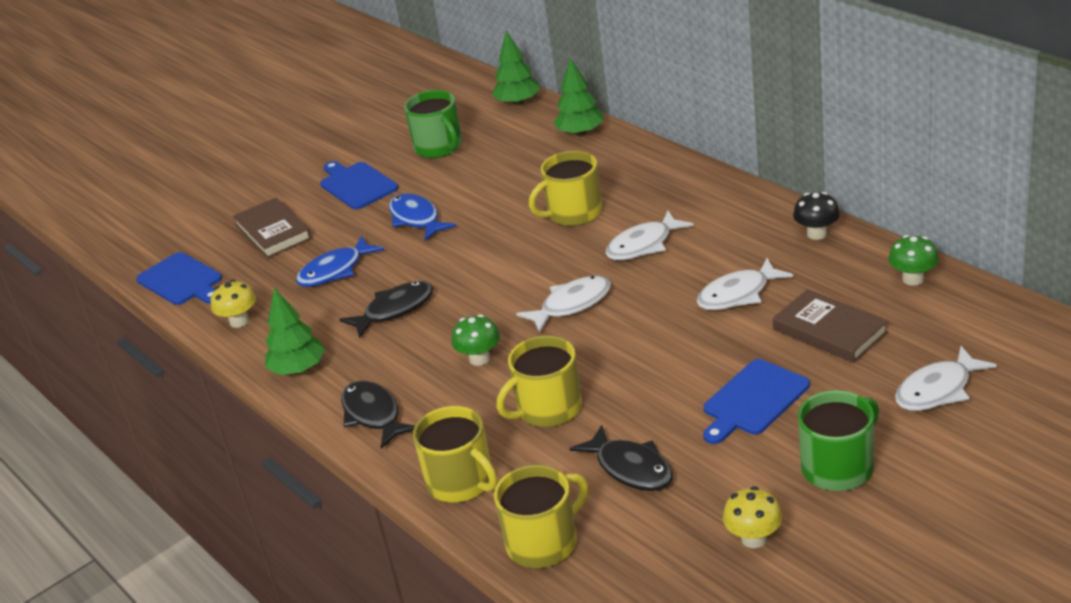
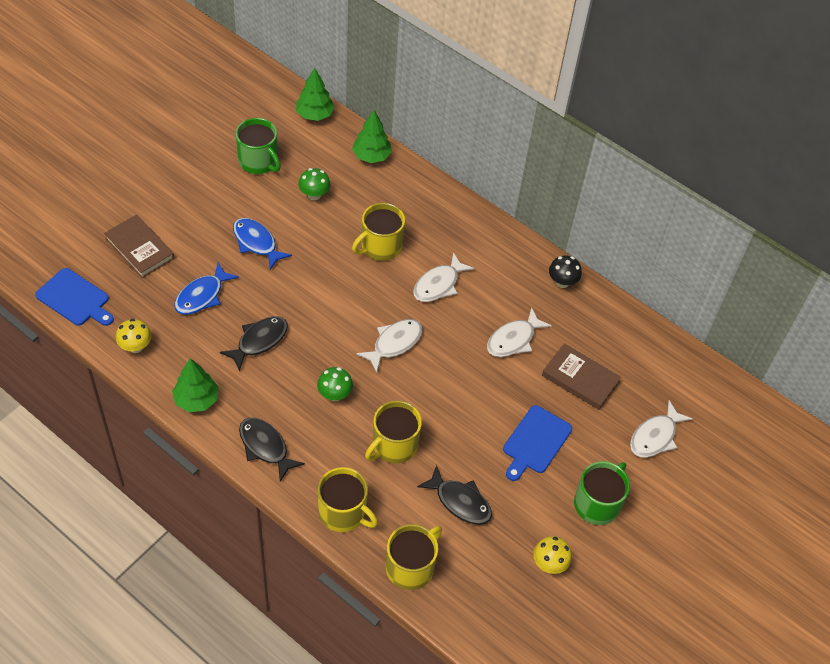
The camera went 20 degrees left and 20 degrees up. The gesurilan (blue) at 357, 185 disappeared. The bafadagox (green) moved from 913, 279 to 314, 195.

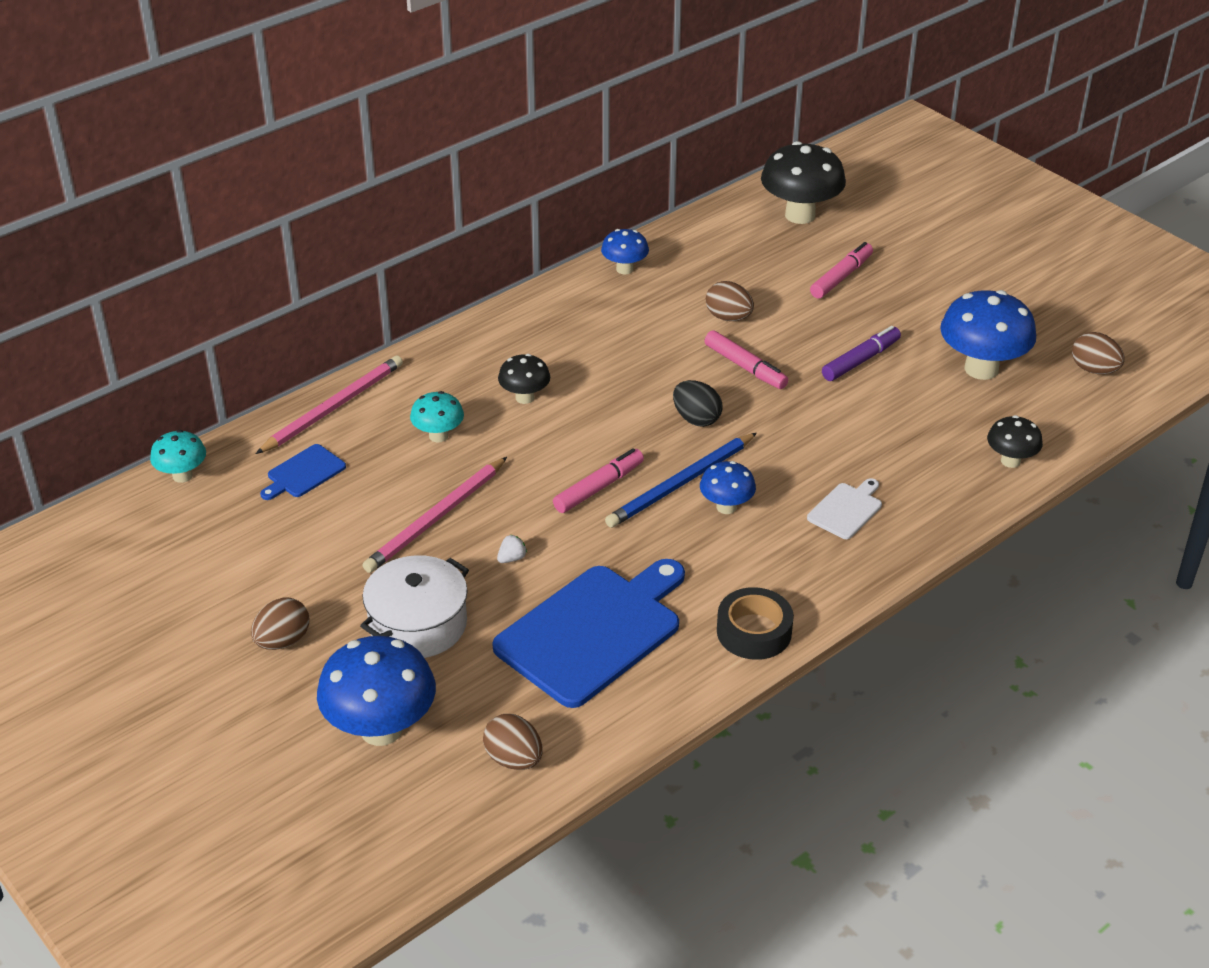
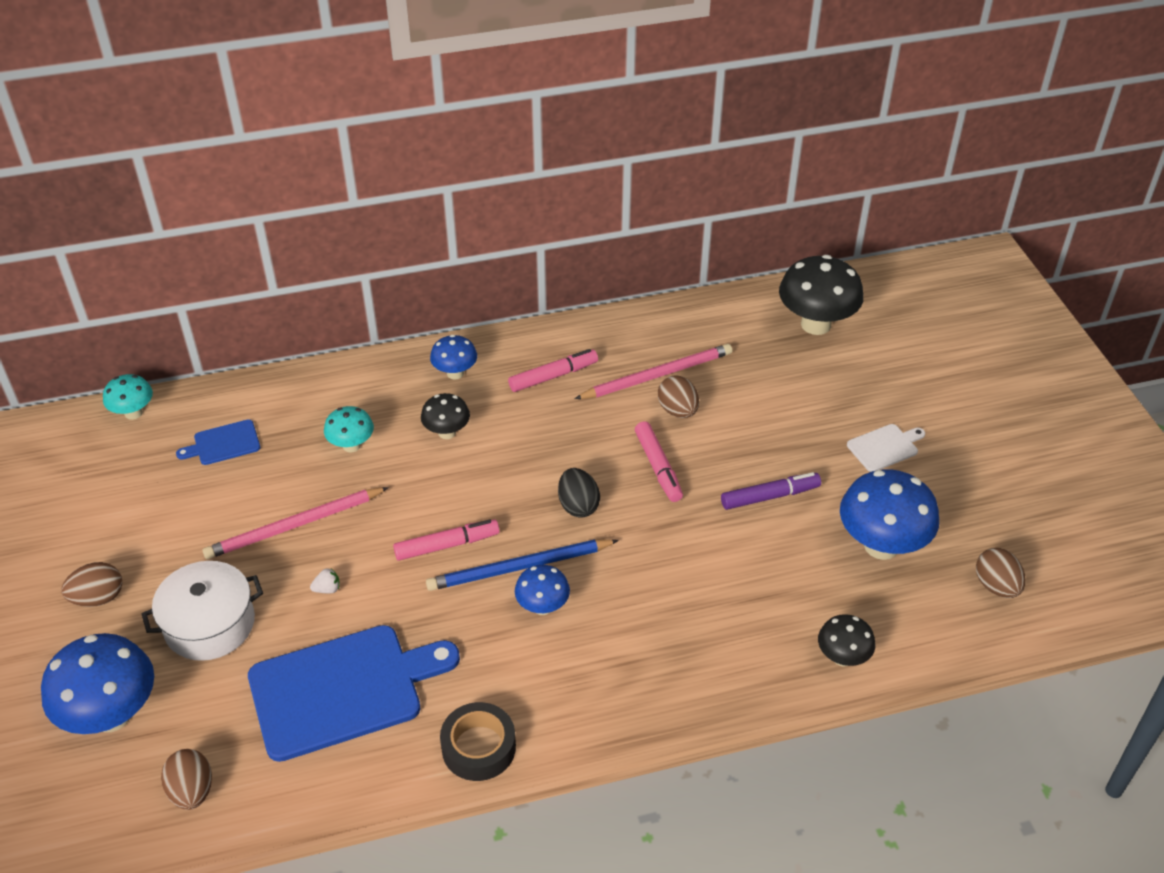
The camera went 25 degrees right and 5 degrees up. The bafadagox (blue) moved from 624, 269 to 455, 373. The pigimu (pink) moved from 841, 277 to 553, 376. The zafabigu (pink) moved from 334, 407 to 657, 375. The gesurilan (white) moved from 846, 509 to 884, 447.

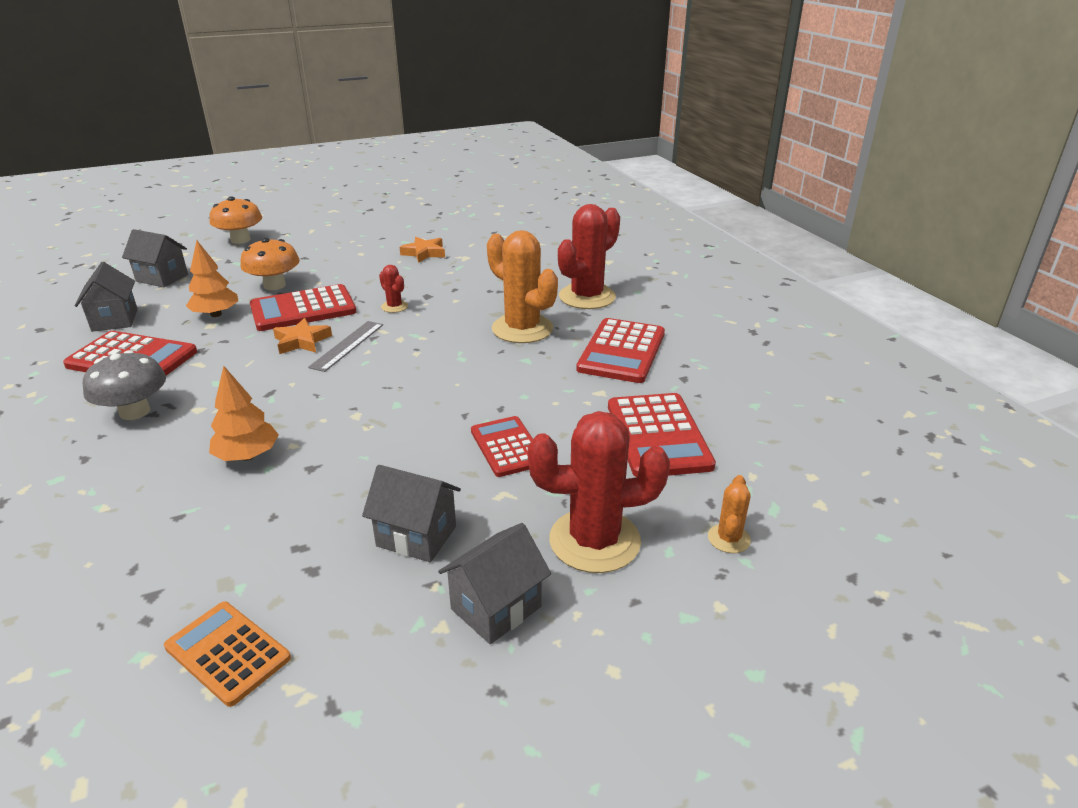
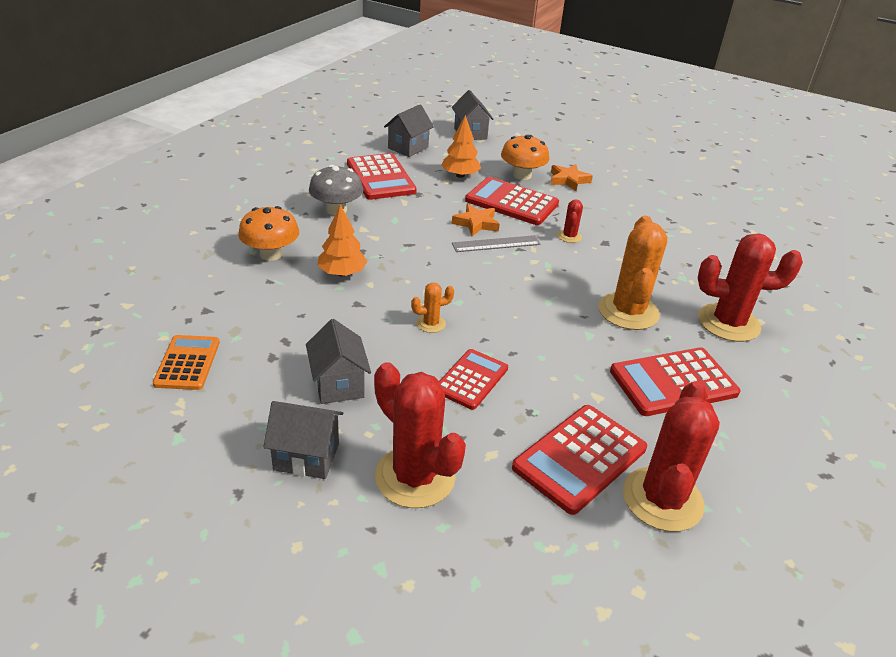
The camera went 50 degrees right and 5 degrees up. The bafadagox (orange) moved from 240, 240 to 271, 254. The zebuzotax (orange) moved from 424, 253 to 568, 180. The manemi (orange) moved from 728, 539 to 431, 324. The manemi (red) at 662, 499 appeared.

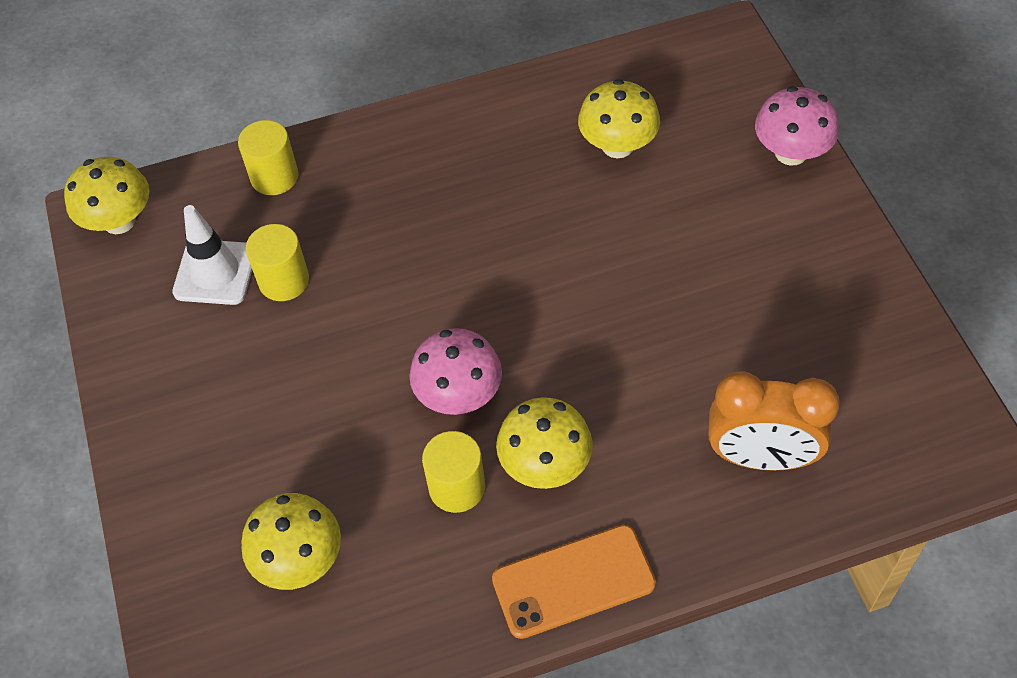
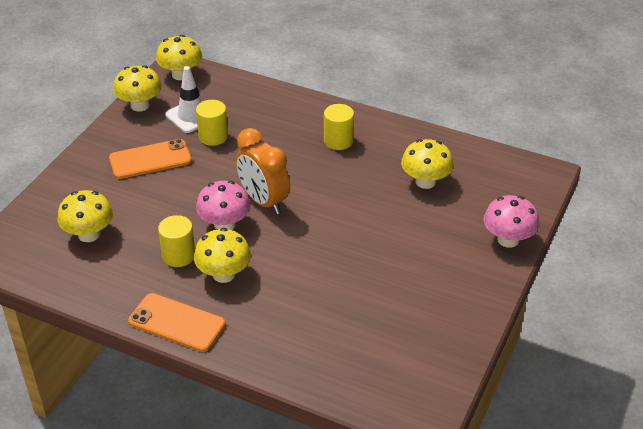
The camera went 40 degrees right and 15 degrees down. The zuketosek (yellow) moved from 274, 177 to 338, 141. The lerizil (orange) moved from 760, 457 to 264, 201. The bafadagox (yellow) at 140, 105 appeared. The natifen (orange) at 150, 159 appeared.

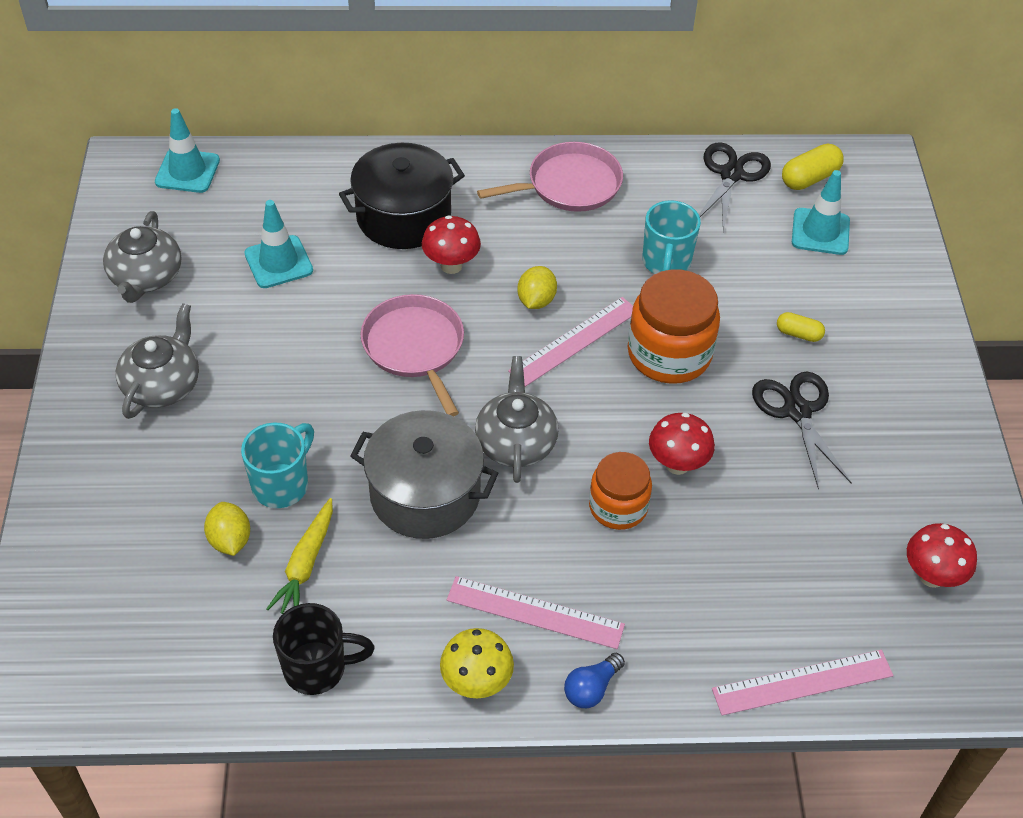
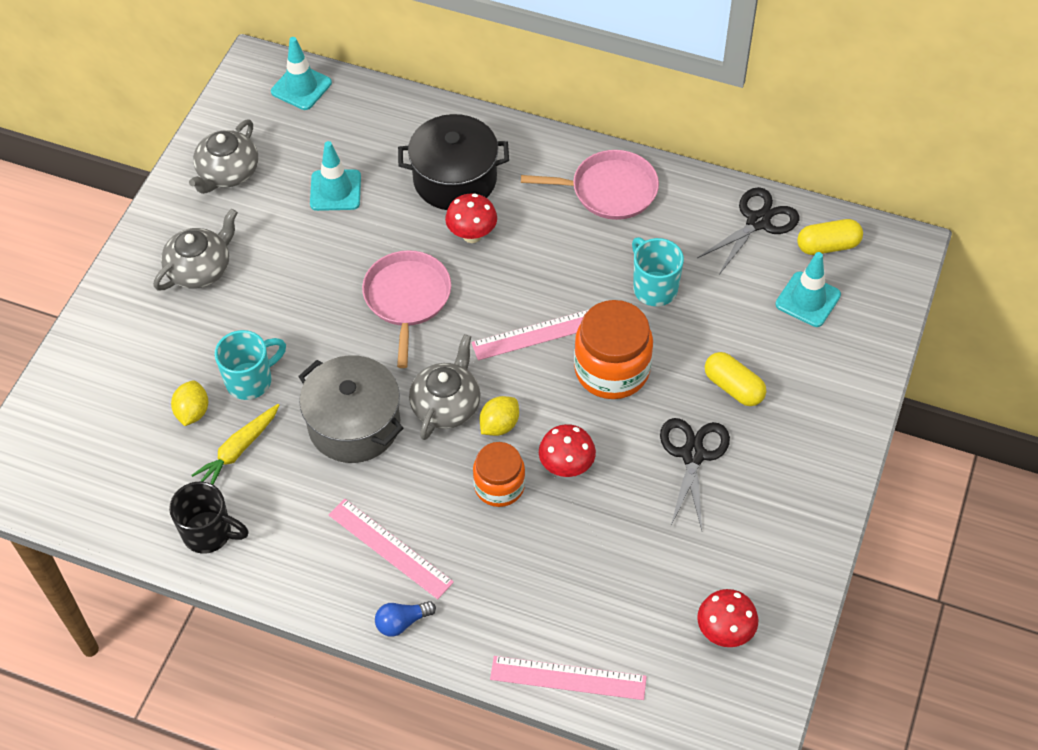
The camera went 25 degrees right and 5 degrees up. The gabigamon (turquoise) at 666, 263 turned 120 degrees clockwise. The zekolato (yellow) moved from 536, 300 to 499, 425. The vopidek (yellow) at 798, 334 changed to 1.58 times the size. The bafadagox (yellow) at 476, 683 disappeared.

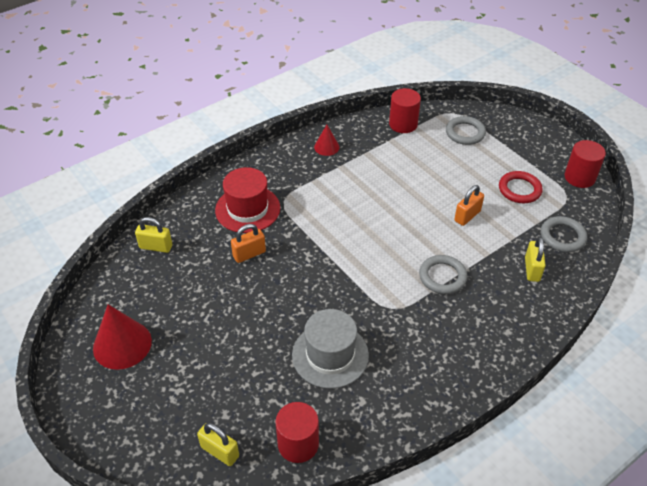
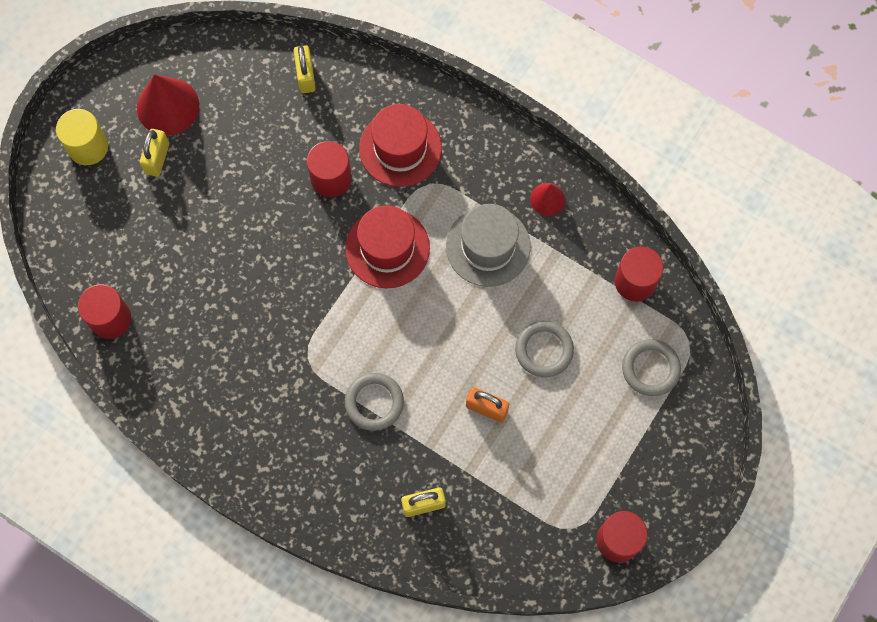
The camera went 70 degrees right and 25 degrees up. The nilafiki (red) at 519, 189 disappeared. The nilafiki (grey) moved from 562, 236 to 544, 350. The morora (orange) at 249, 254 was replaced by the zuketosek (red) at 331, 178. The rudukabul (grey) moved from 330, 355 to 488, 246. The morora (yellow) moved from 220, 451 to 157, 158. The zuketosek (yellow) at 88, 147 appeared. The rudukabul (red) at 387, 248 appeared.

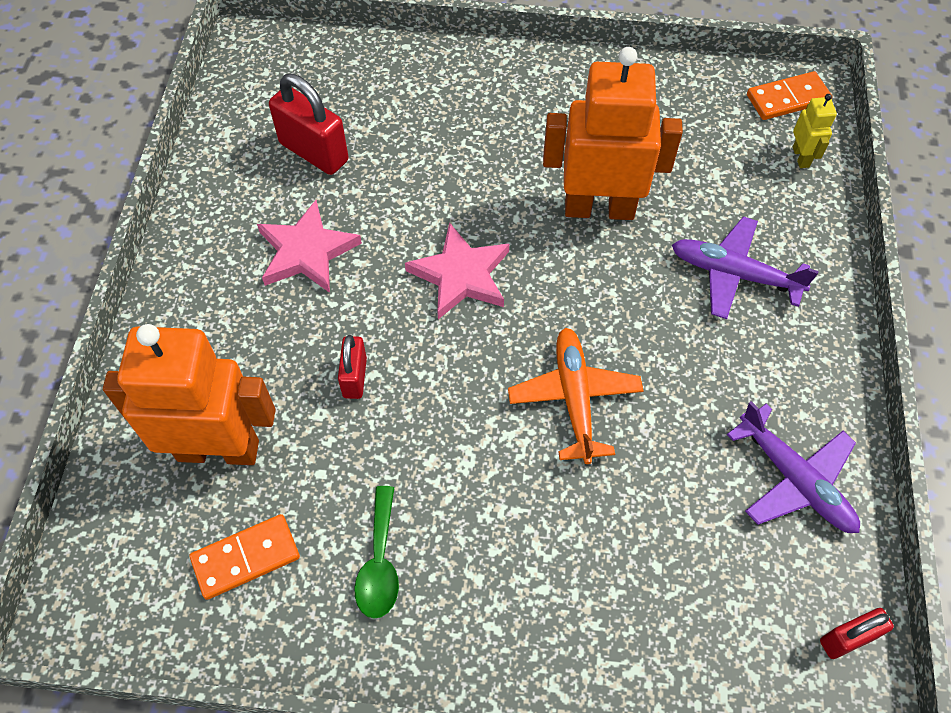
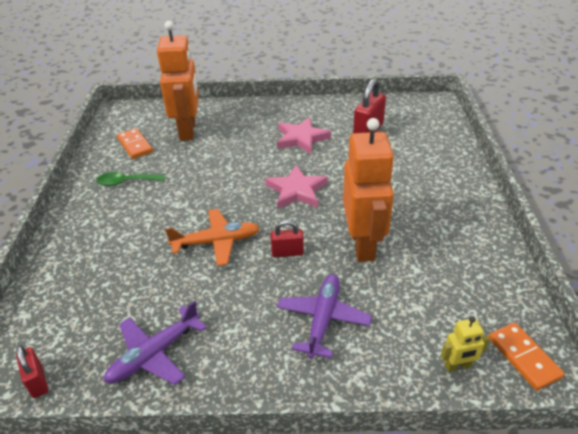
The camera went 85 degrees right and 20 degrees down. The morora (red) moved from 355, 377 to 287, 252.

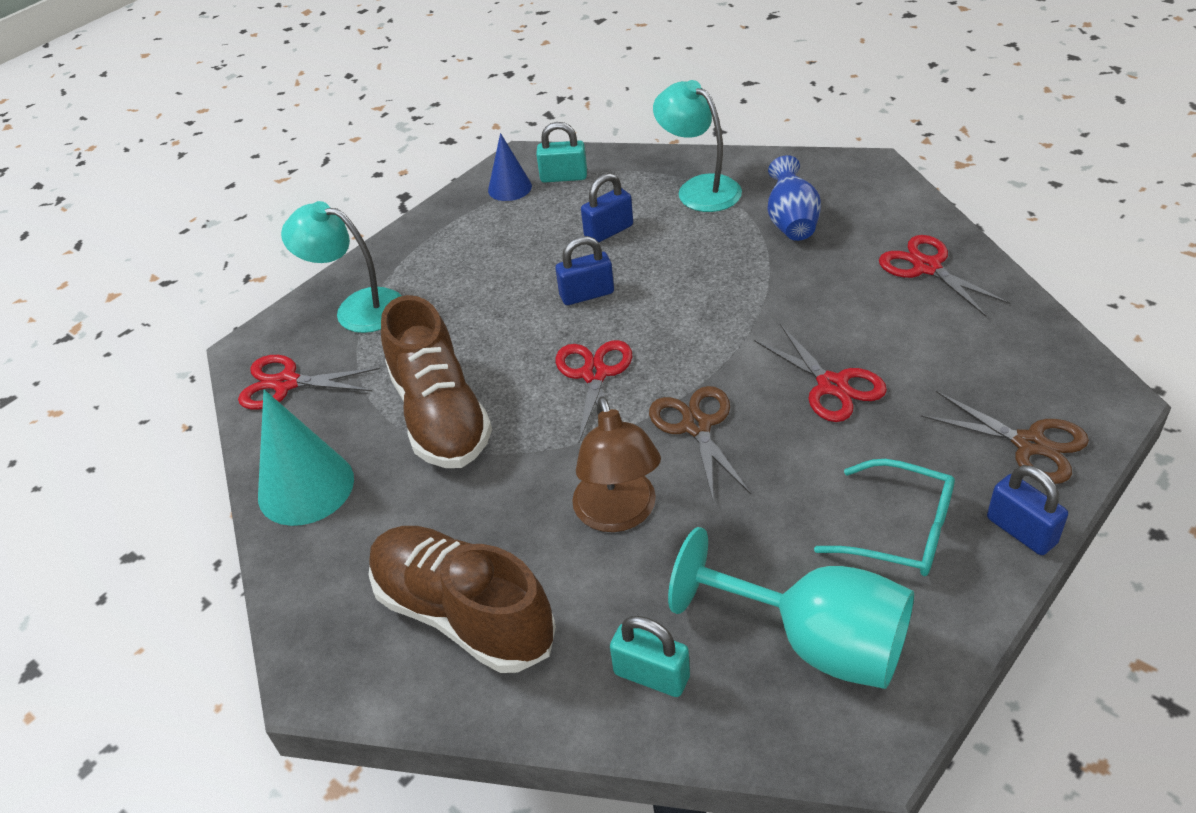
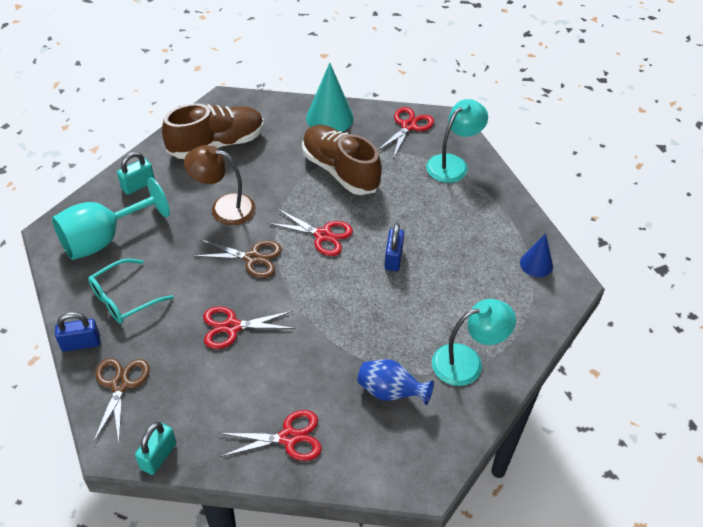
The camera went 110 degrees right and 5 degrees up. The morora (turquoise) moved from 564, 177 to 158, 456. The morora (blue) at 608, 231 disappeared. The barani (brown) at 440, 416 turned 45 degrees clockwise. The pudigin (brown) at 1029, 444 turned 120 degrees clockwise.

